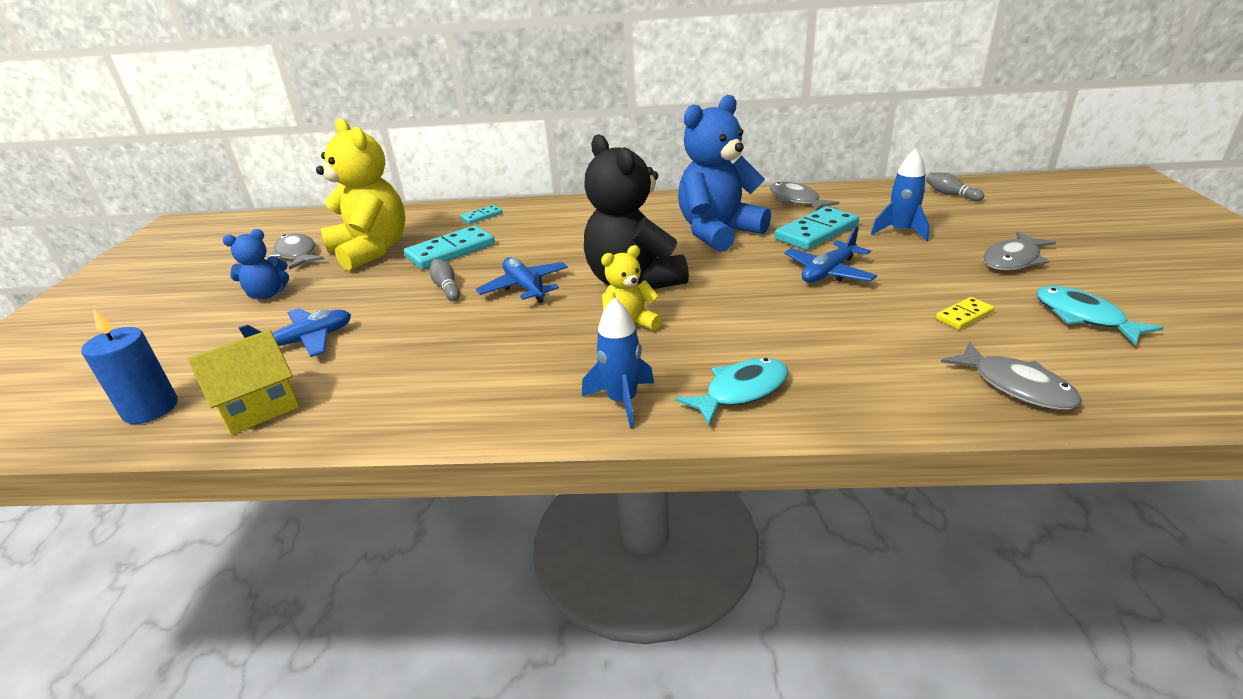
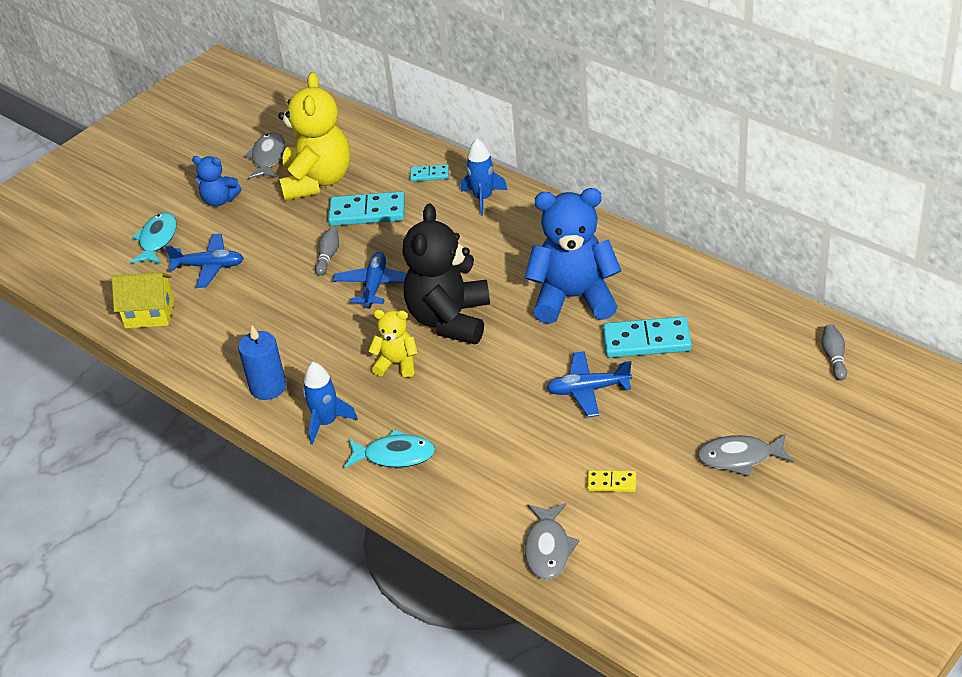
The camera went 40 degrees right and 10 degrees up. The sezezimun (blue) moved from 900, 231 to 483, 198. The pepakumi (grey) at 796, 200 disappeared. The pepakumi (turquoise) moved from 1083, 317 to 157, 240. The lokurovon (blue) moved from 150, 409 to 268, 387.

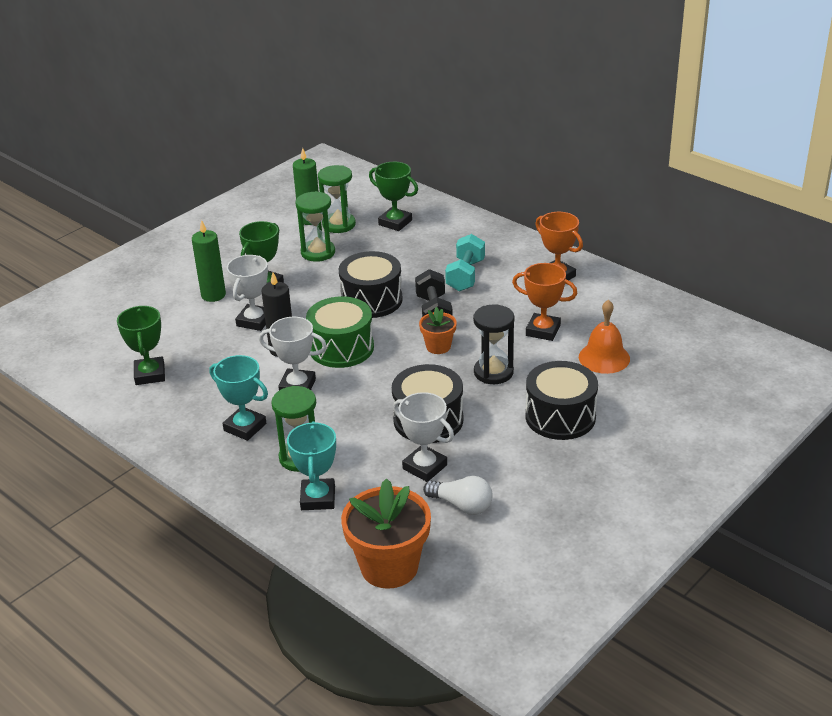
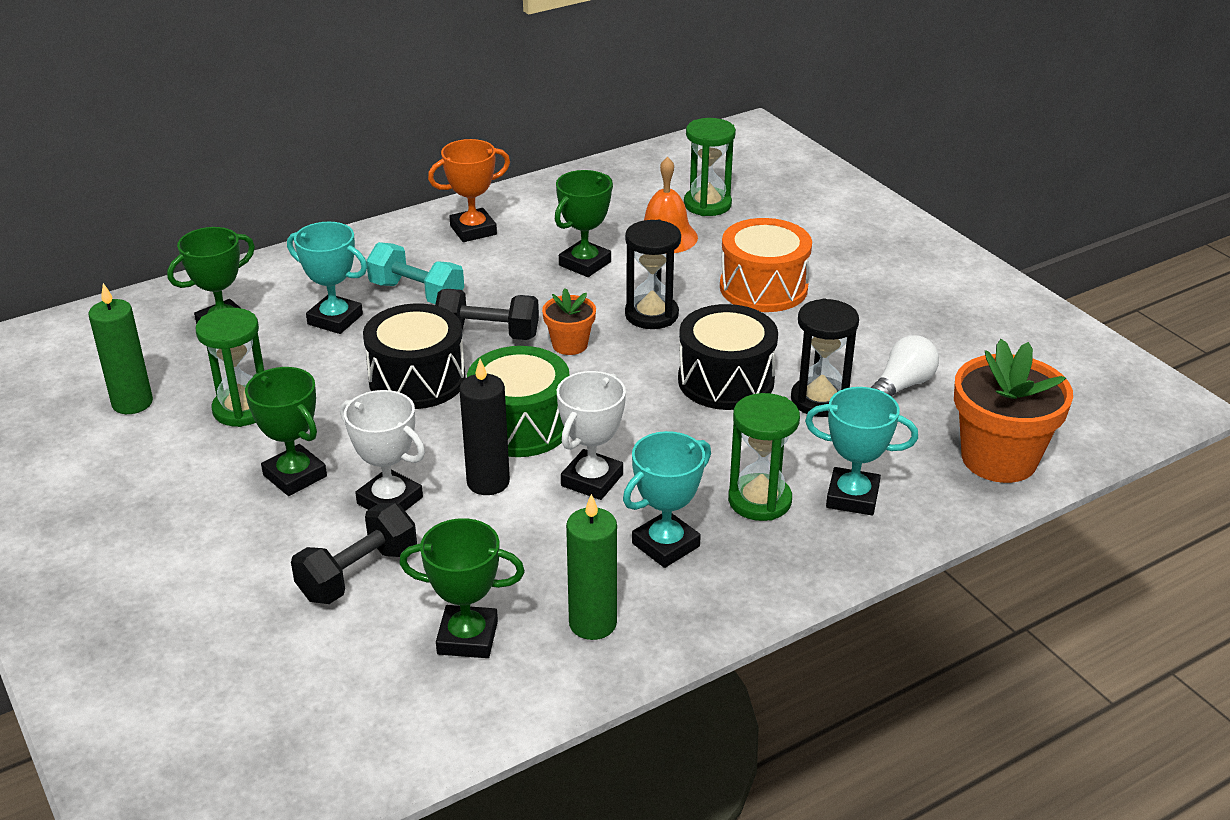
The camera went 75 degrees left and 0 degrees up. The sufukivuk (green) moved from 339, 224 to 707, 204. The lokurovon (green) moved from 213, 295 to 592, 623. The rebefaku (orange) at 543, 330 became the rebefaku (green) at 585, 264. The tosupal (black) at 560, 416 became the tosupal (orange) at 763, 288. The rebefaku (white) at 425, 467 was replaced by the sufukivuk (black) at 819, 400. The rebefaku (turquoise) at 335, 319 appeared. The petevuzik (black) at 358, 574 appeared.

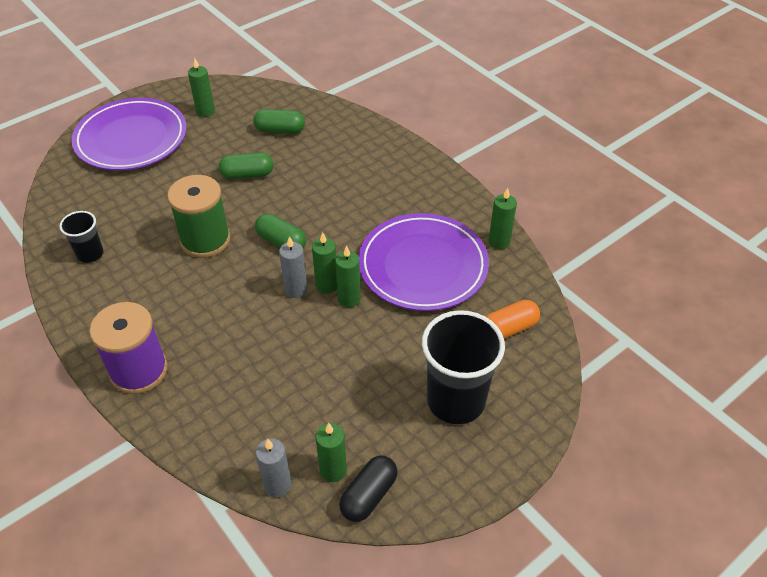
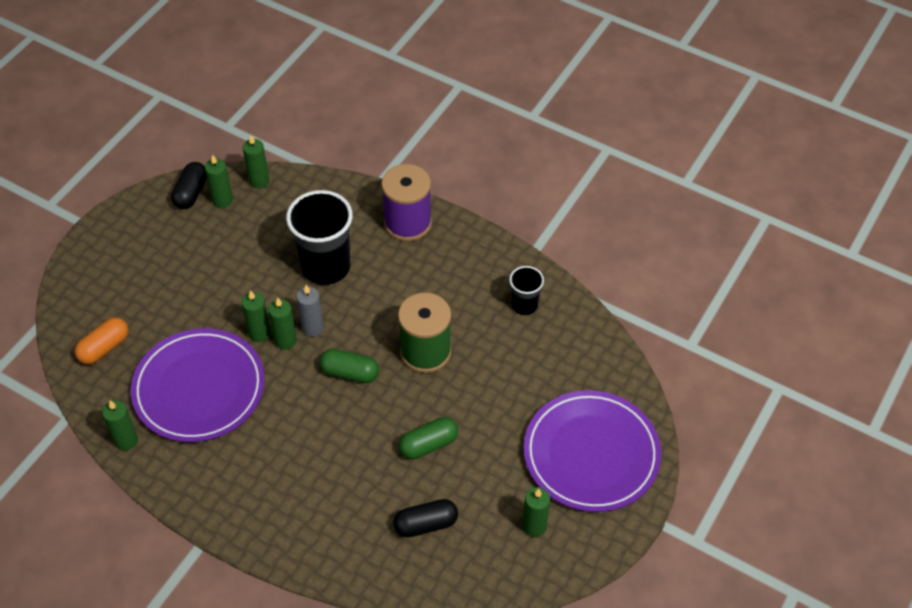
The camera went 160 degrees right and 5 degrees up. The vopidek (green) at 280, 130 became the vopidek (black) at 426, 524. The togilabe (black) moved from 455, 400 to 326, 267. The lokurovon (grey) at 277, 485 became the lokurovon (green) at 259, 181.

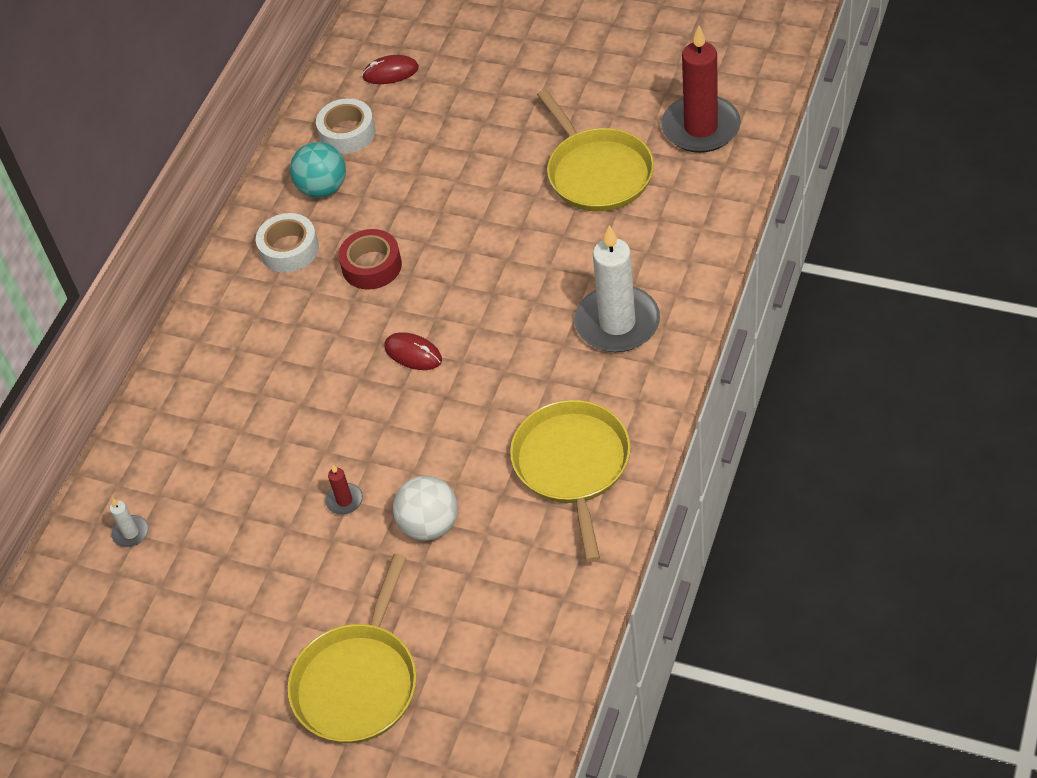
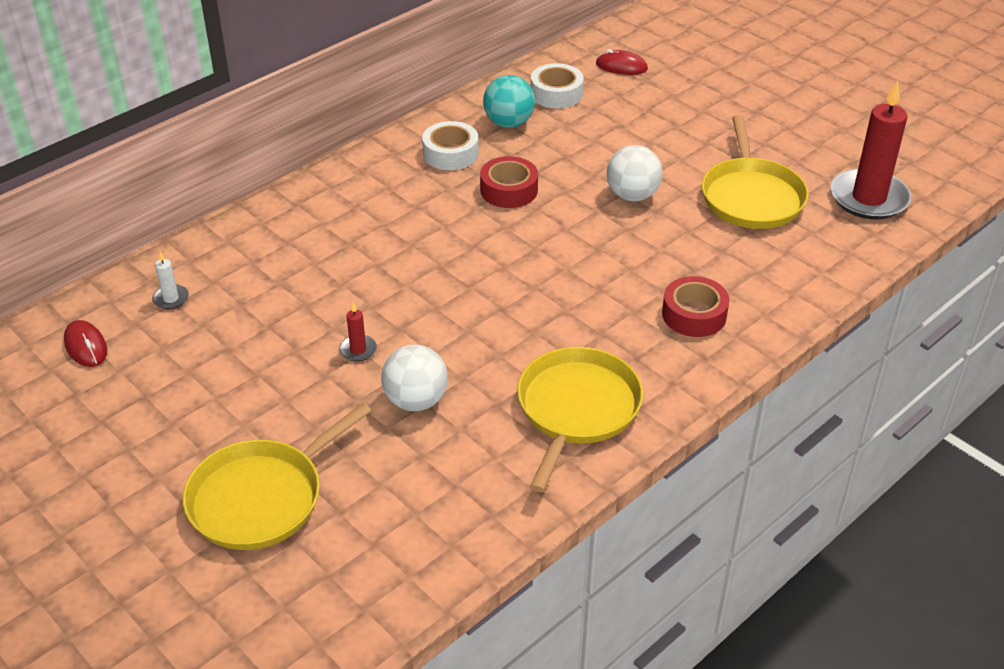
The camera went 20 degrees right and 10 degrees down. The lokurovon (white) at 617, 323 was replaced by the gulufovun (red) at 694, 314. The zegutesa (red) moved from 413, 353 to 86, 346. The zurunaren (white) at 632, 195 appeared.

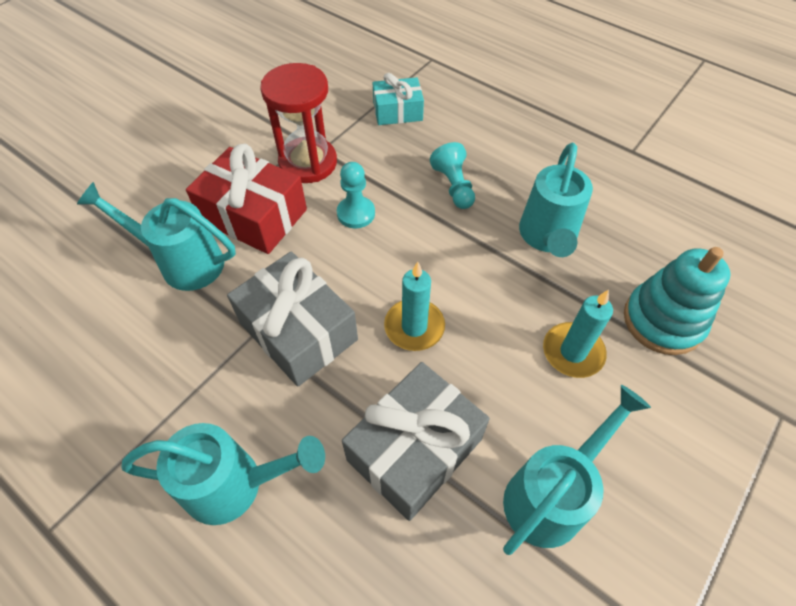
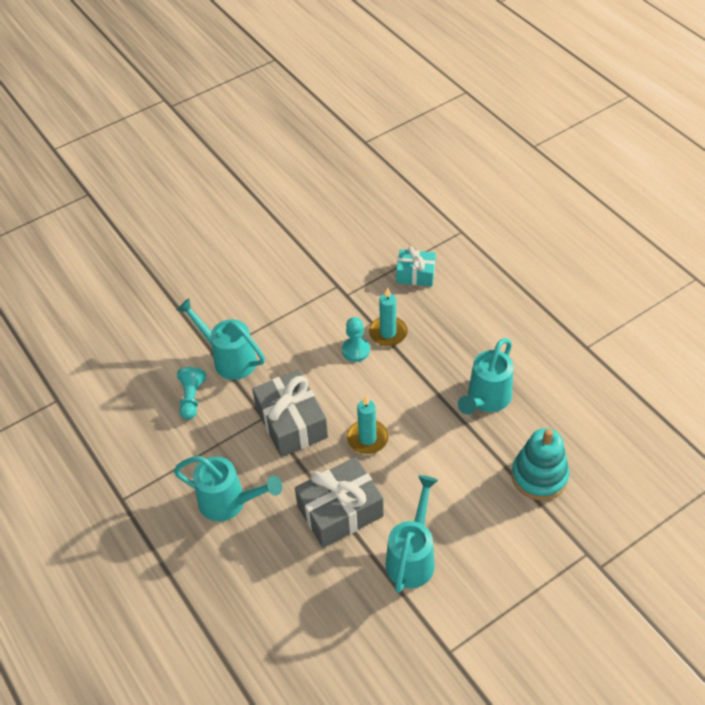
The camera went 20 degrees right and 5 degrees down. The sufukivuk (red) at 308, 163 disappeared. The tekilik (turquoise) moved from 454, 186 to 191, 398. The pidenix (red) at 254, 215 disappeared. The lokurovon (turquoise) moved from 572, 352 to 388, 333. The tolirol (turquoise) at 550, 496 turned 45 degrees counterclockwise.

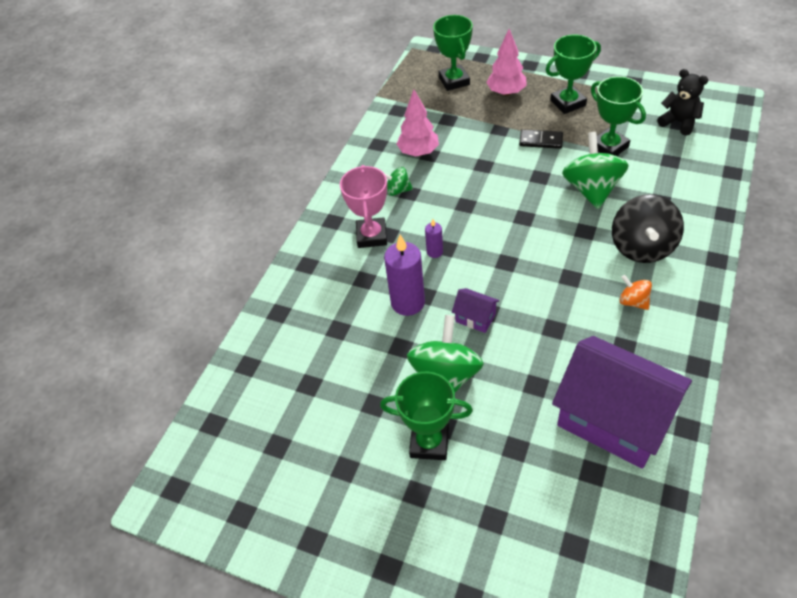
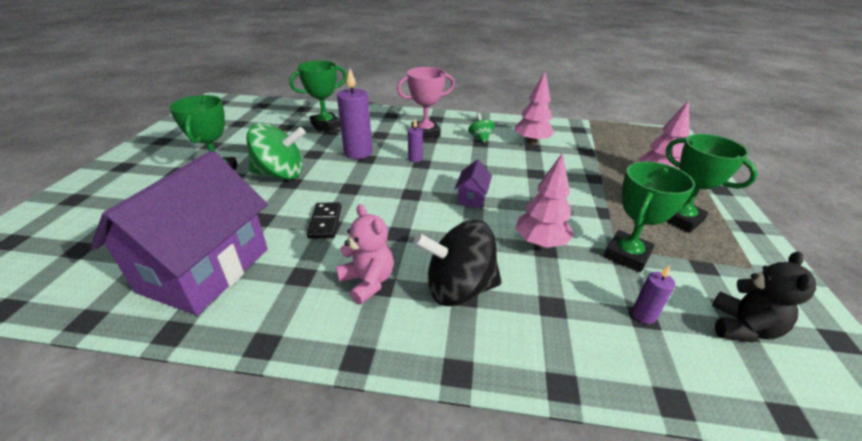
The camera went 70 degrees right and 15 degrees down. The rebefaku (green) moved from 454, 81 to 325, 125. The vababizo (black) moved from 541, 141 to 325, 222. The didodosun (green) at 591, 189 was replaced by the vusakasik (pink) at 540, 243. The didodosun (orange) at 633, 301 was replaced by the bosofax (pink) at 367, 282. The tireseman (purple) moved from 475, 318 to 472, 197. The lokurovon (purple) at 643, 315 appeared.

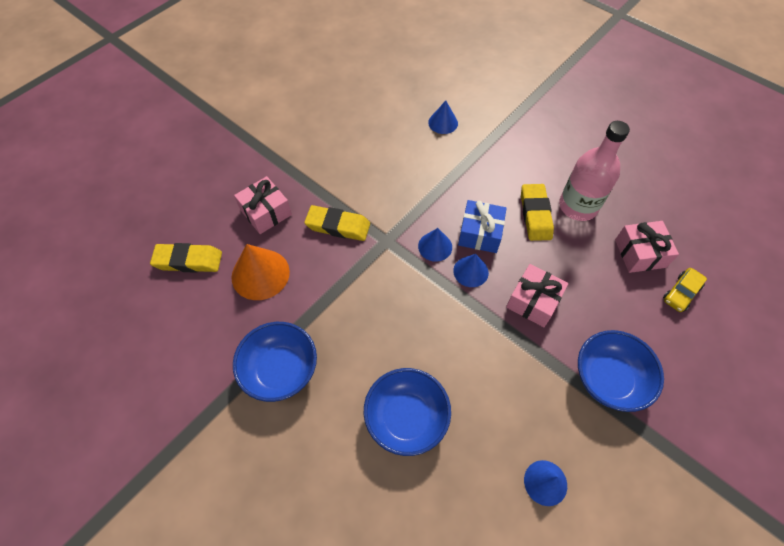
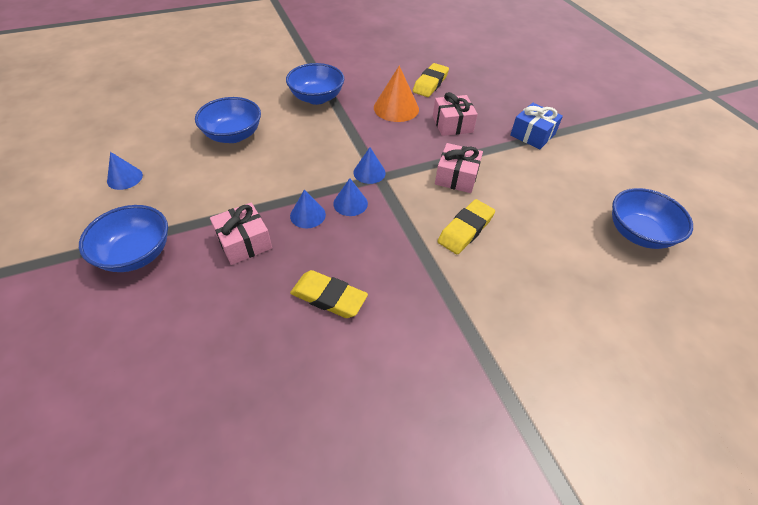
The camera went 115 degrees right and 10 degrees down. The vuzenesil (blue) moved from 443, 122 to 369, 172. The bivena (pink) at 578, 206 disappeared. The pidenix (blue) moved from 480, 233 to 532, 135. The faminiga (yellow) moved from 338, 226 to 465, 230. The pidenix (pink) moved from 640, 253 to 456, 177. The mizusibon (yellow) at 681, 293 disappeared. The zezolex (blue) at 638, 233 appeared.

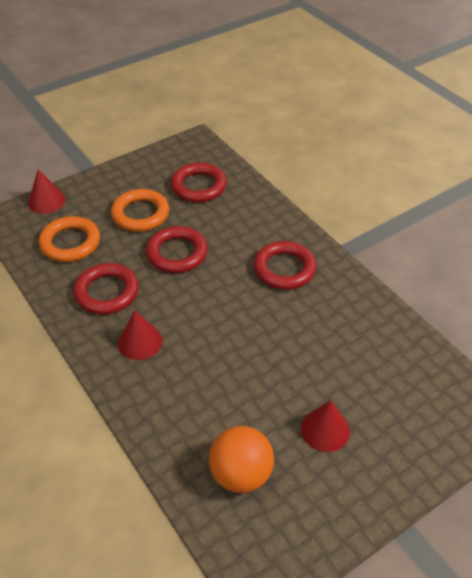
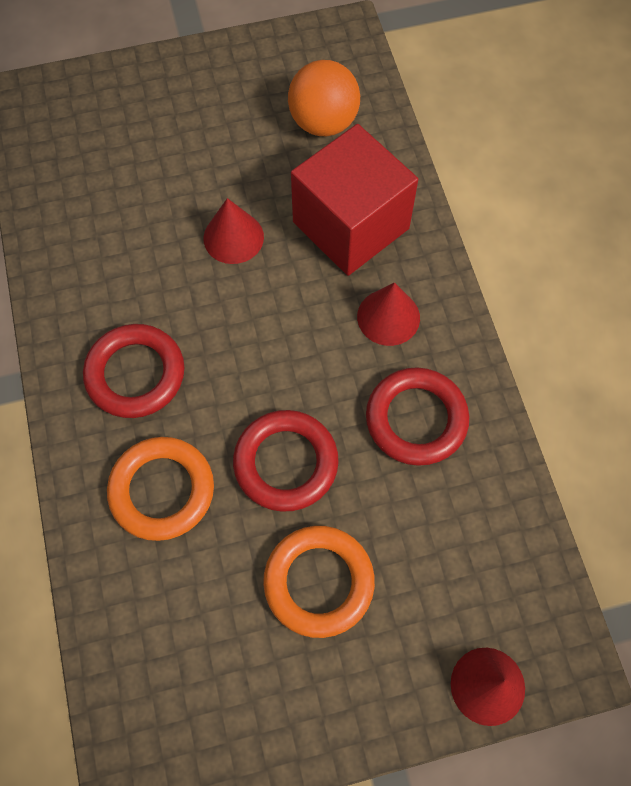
The camera went 160 degrees left and 20 degrees up. The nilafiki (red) at 198, 186 disappeared. The nilafiki (orange) moved from 70, 243 to 162, 490. The vuzenesil (red) moved from 325, 430 to 233, 237. The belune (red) at 351, 225 appeared.

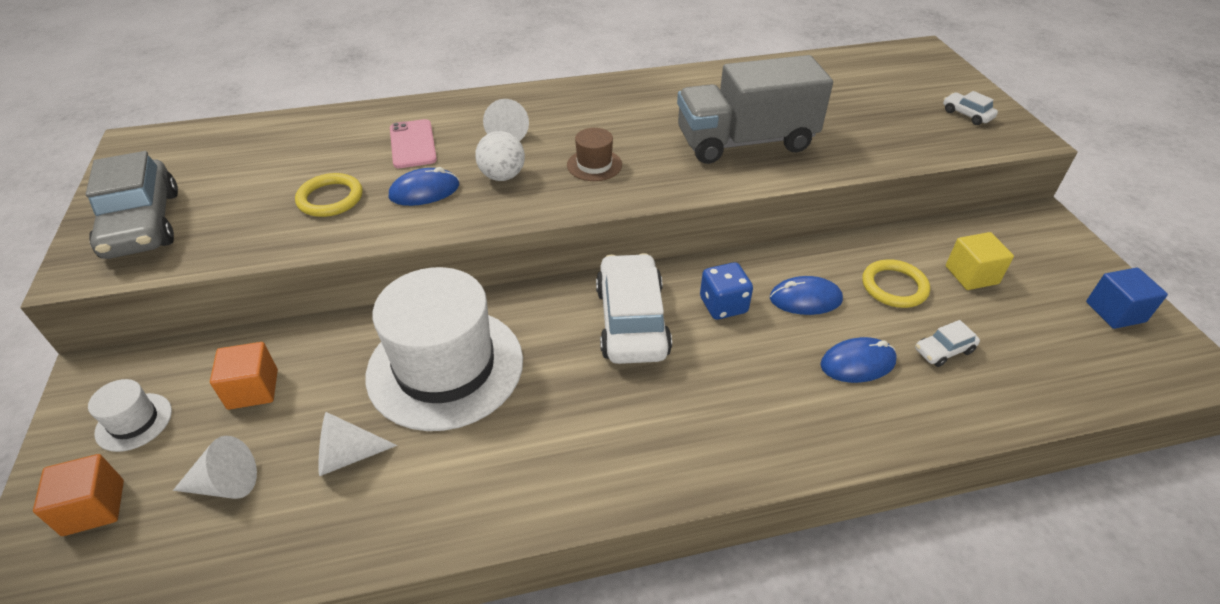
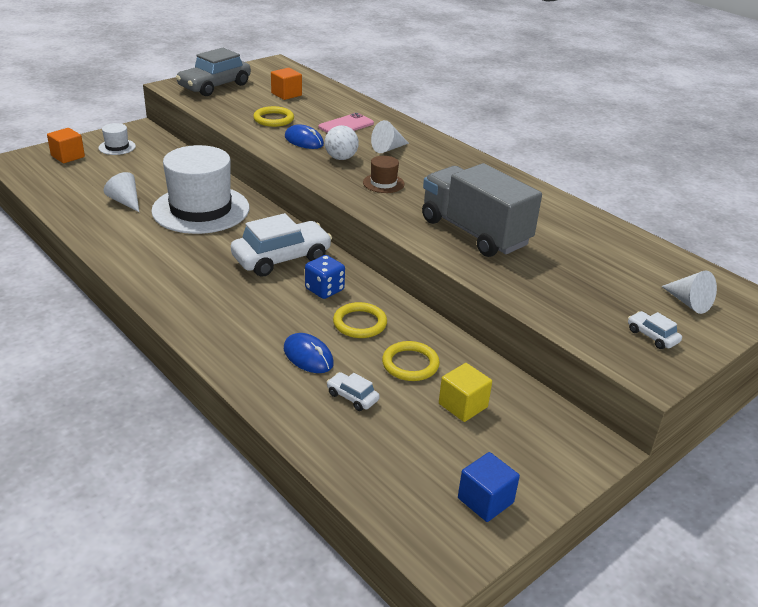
The camera went 60 degrees right and 10 degrees down. The mizusibon (white) at 967, 115 turned 60 degrees counterclockwise. The zegutesa (blue) at 805, 299 was replaced by the nilafiki (yellow) at 360, 323. The belune (orange) moved from 253, 389 to 286, 94. The vuzenesil (white) moved from 226, 484 to 688, 302.

